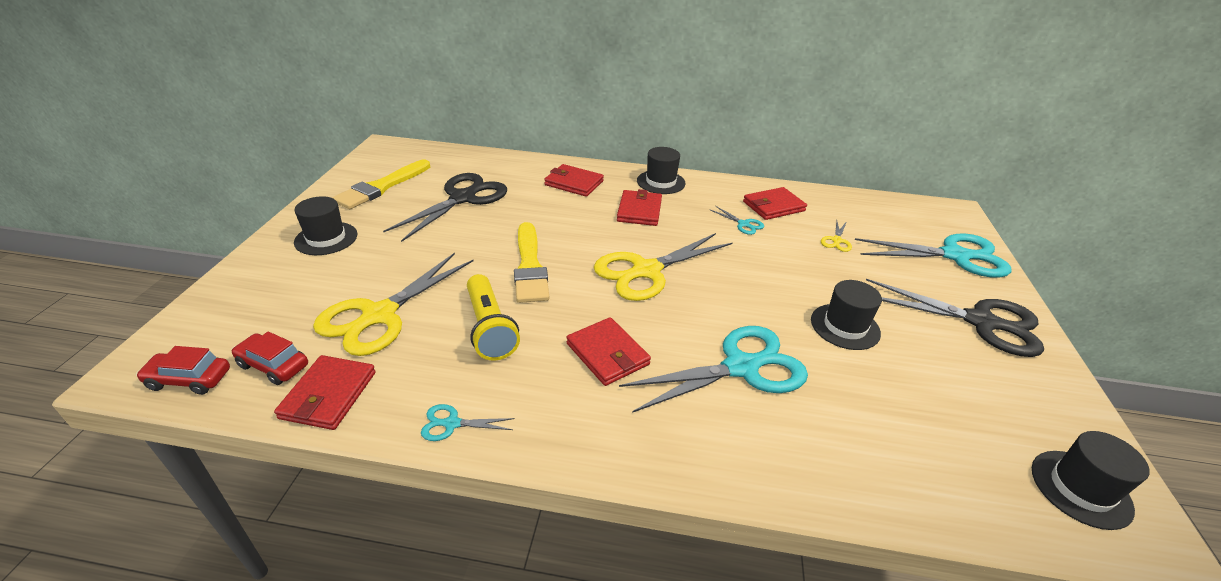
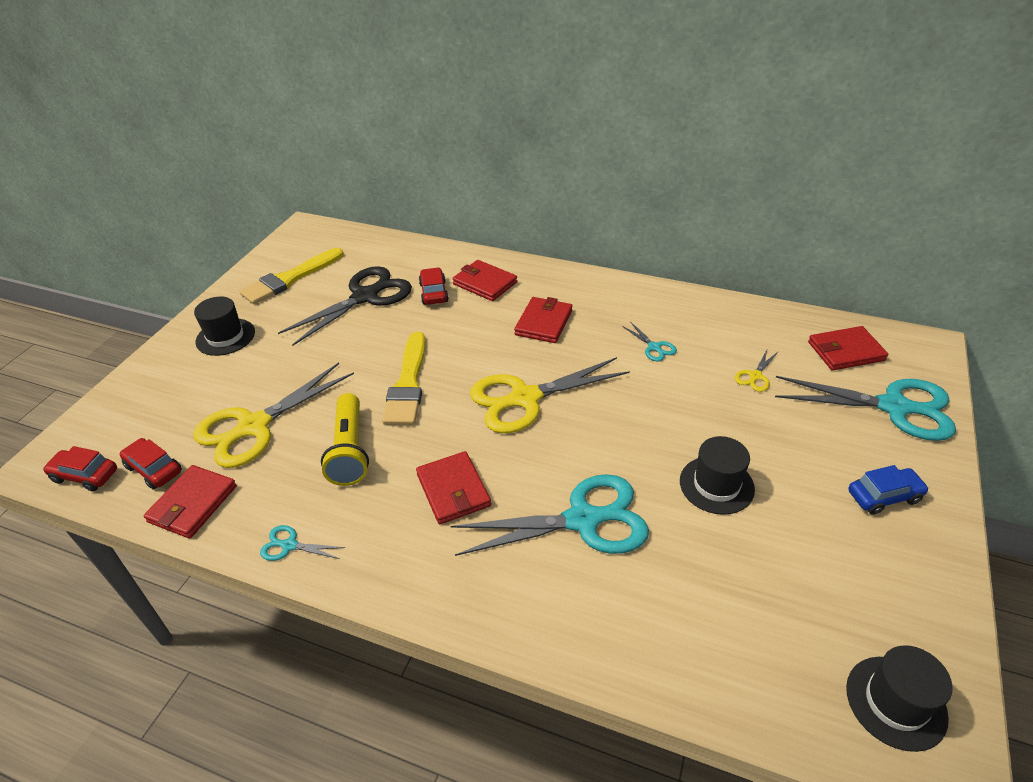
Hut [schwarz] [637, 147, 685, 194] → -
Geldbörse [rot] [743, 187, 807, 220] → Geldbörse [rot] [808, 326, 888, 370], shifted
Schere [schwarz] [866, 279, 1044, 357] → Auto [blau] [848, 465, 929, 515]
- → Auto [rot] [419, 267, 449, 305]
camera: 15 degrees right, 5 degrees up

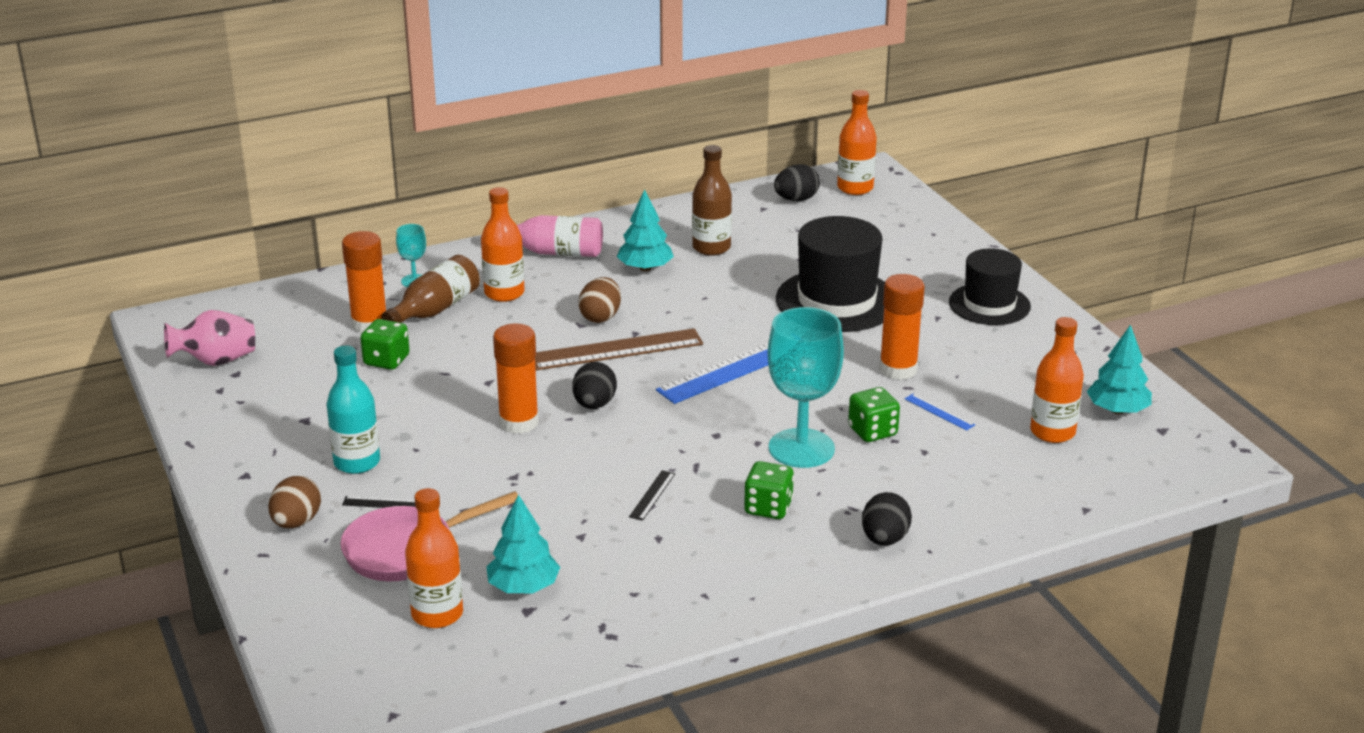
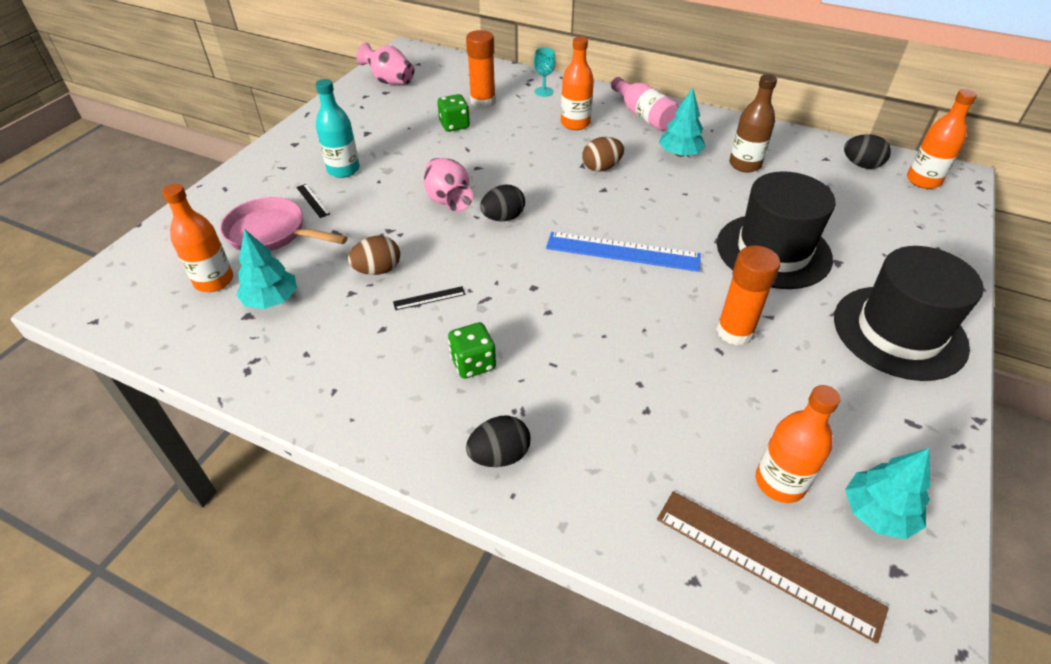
Ei [braun] [268, 476, 321, 528] → Ei [braun] [348, 236, 400, 275], shifted
Flasche [braun] [381, 255, 480, 323] → -
Klebestift [orange] [493, 323, 539, 434] → Vase [rosa] [424, 158, 473, 212]
Lineal [braun] [535, 328, 703, 370] → Lineal [braun] [657, 491, 889, 643], shifted
Kelch [türkis] [768, 307, 844, 468] → -
Spielwürfel [grün] [848, 387, 900, 442] → -
Lineal [blau] [905, 393, 975, 431] → -
Hut [schwarz] [949, 248, 1031, 325] → Hut [schwarz] [834, 246, 984, 381], x1.51
camera: 50 degrees right, 15 degrees up

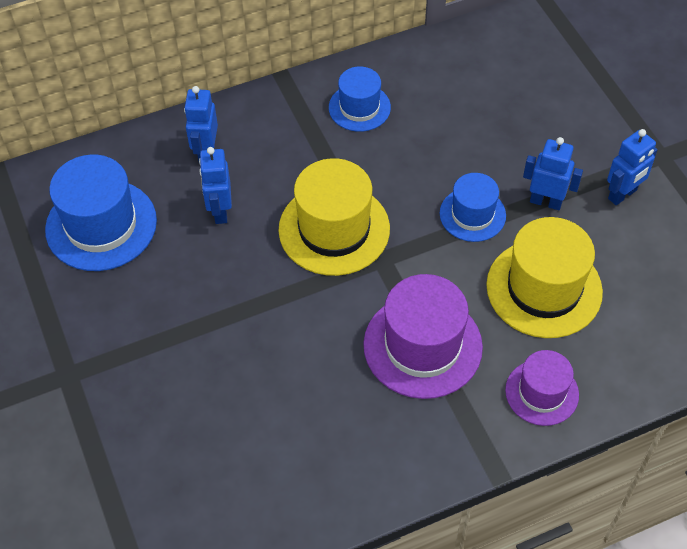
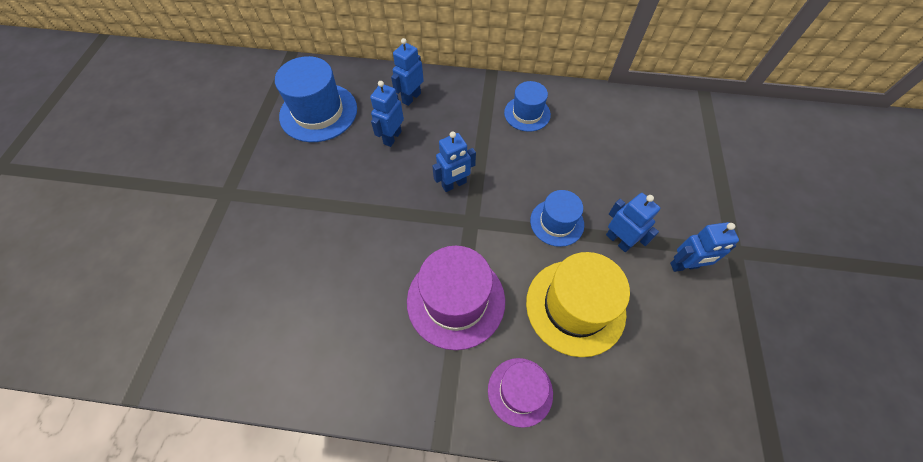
Hut [gelb] [278, 158, 390, 276] → Roboter [blau] [432, 131, 476, 192]
camera: 30 degrees right, 5 degrees up

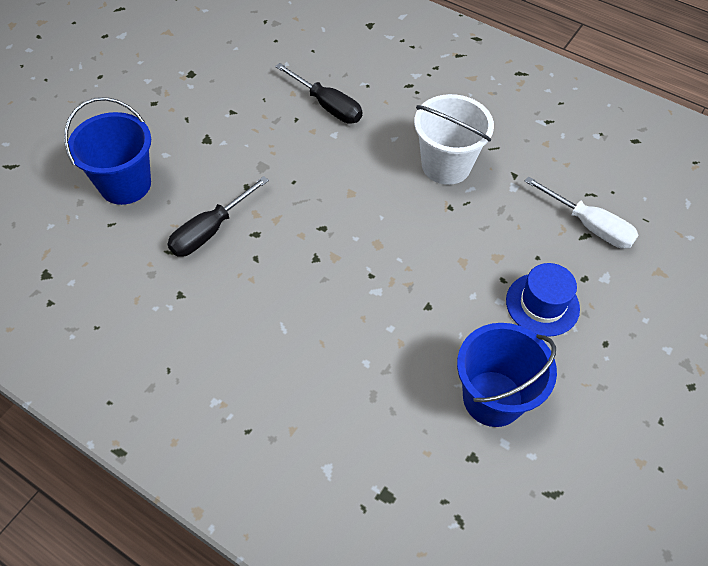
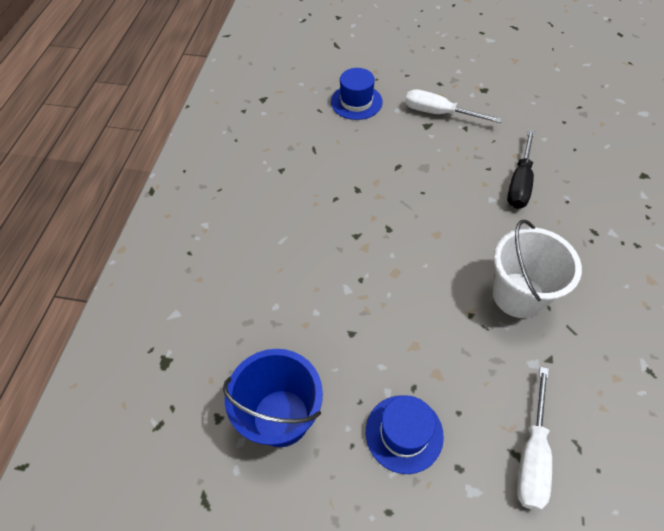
Eimer [blau] [64, 97, 151, 205] → Hut [blau] [331, 68, 383, 120]
Schraubenzieher [schwarz] [167, 176, 269, 257] → -
- → Schraubenzieher [weiß] [405, 89, 502, 123]
camera: 70 degrees right, 0 degrees up

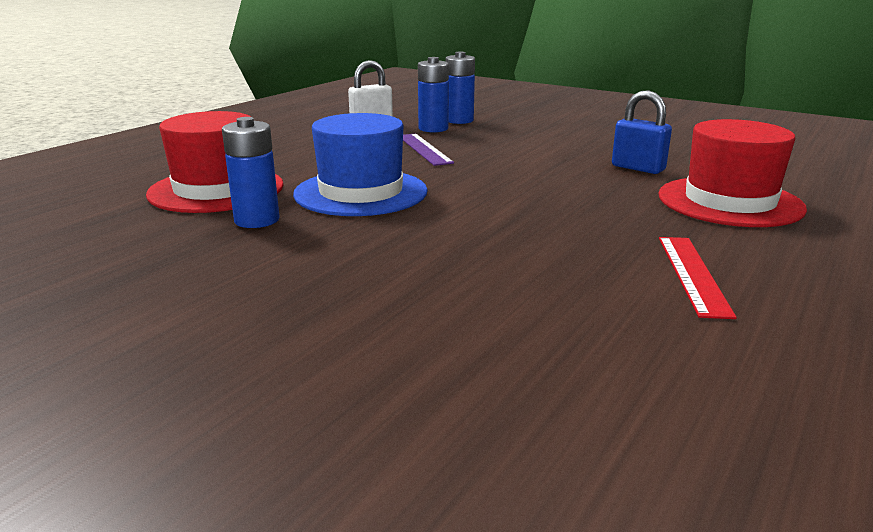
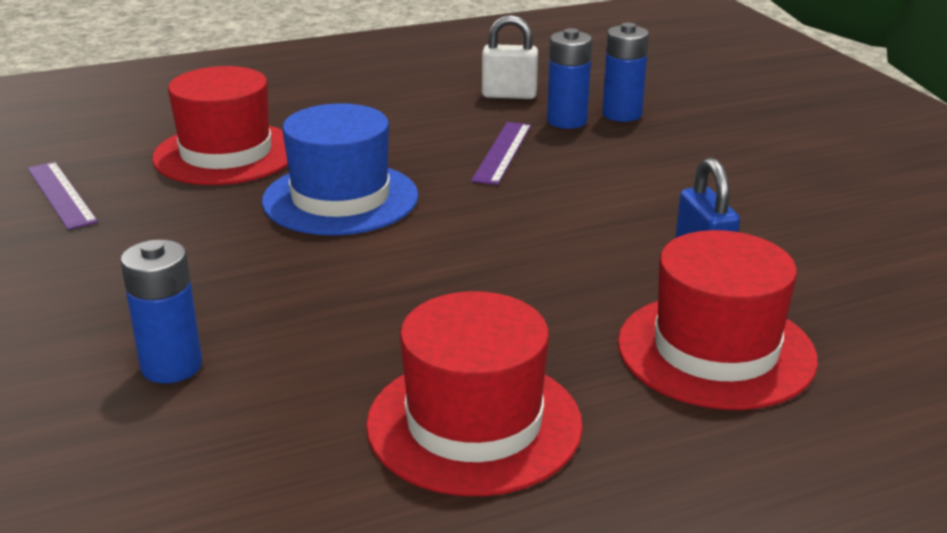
Batterie [blau] [222, 117, 280, 228] → Batterie [blau] [121, 240, 202, 383], shifted
Lineal [rot] [659, 237, 737, 319] → Hut [rot] [366, 291, 583, 496]
- → Lineal [lila] [27, 162, 98, 230]
camera: 35 degrees right, 5 degrees up

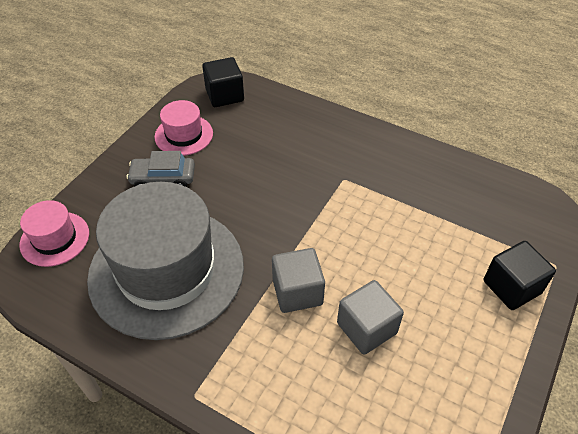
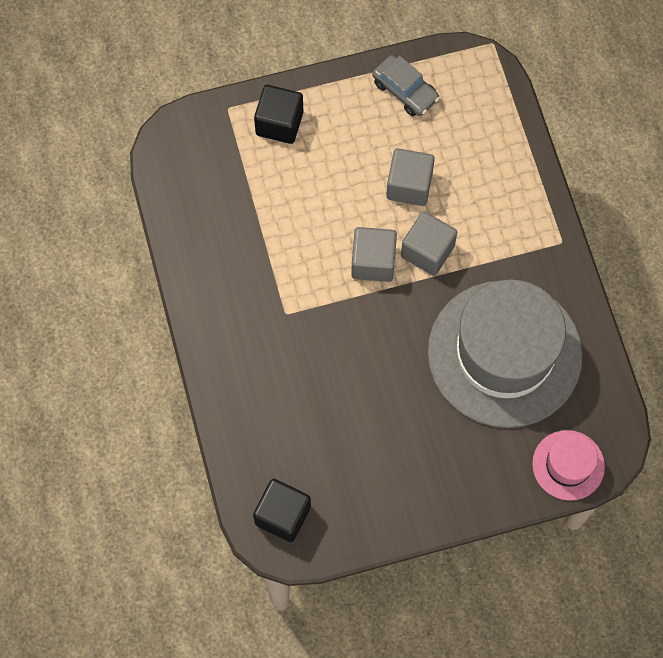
Auto [grau] [126, 151, 195, 187] → Auto [grau] [372, 55, 440, 116], shifted
Hut [rosa] [154, 100, 213, 156] → -
- → Kubus [grau] [351, 227, 397, 282]
camera: 135 degrees left, 20 degrees up

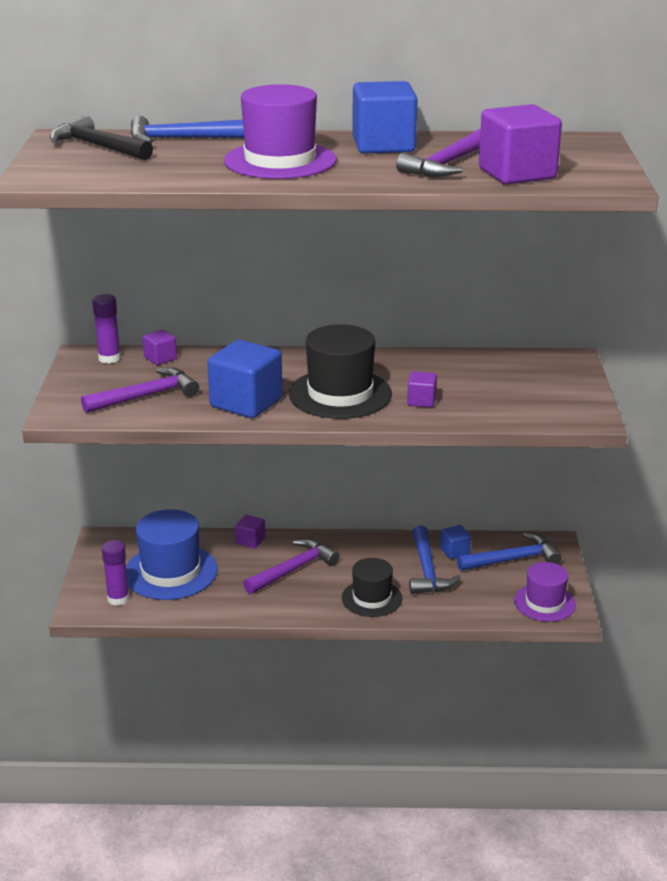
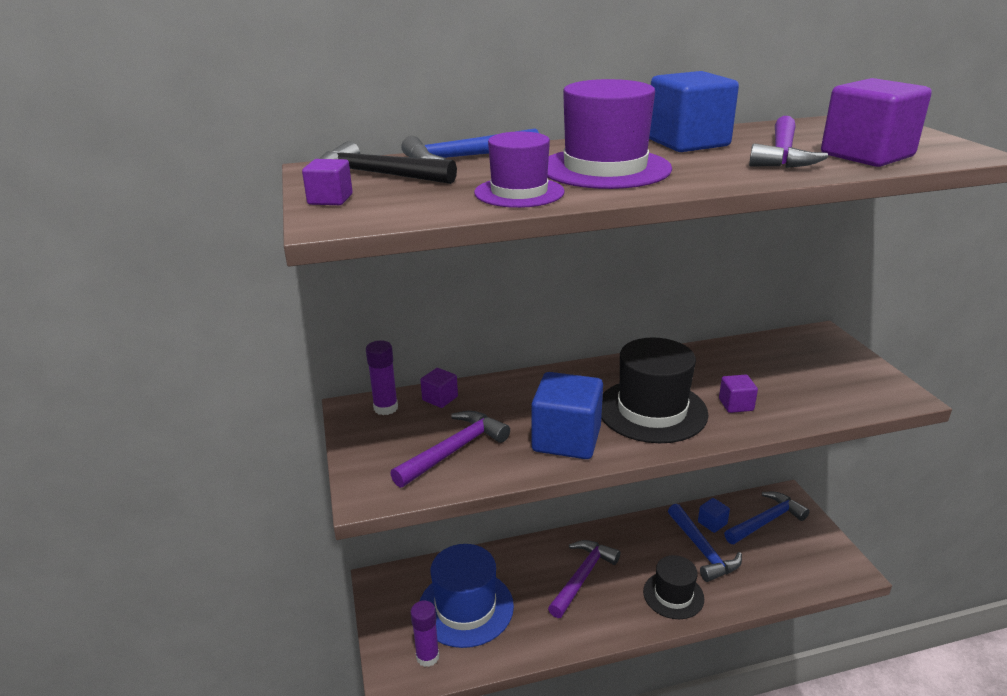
Kubus [lila] [235, 515, 265, 549] → Kubus [lila] [302, 159, 353, 205], shifted
Hut [lila] [514, 562, 576, 622] → Hut [lila] [474, 131, 565, 208], shifted
camera: 15 degrees left, 0 degrees up

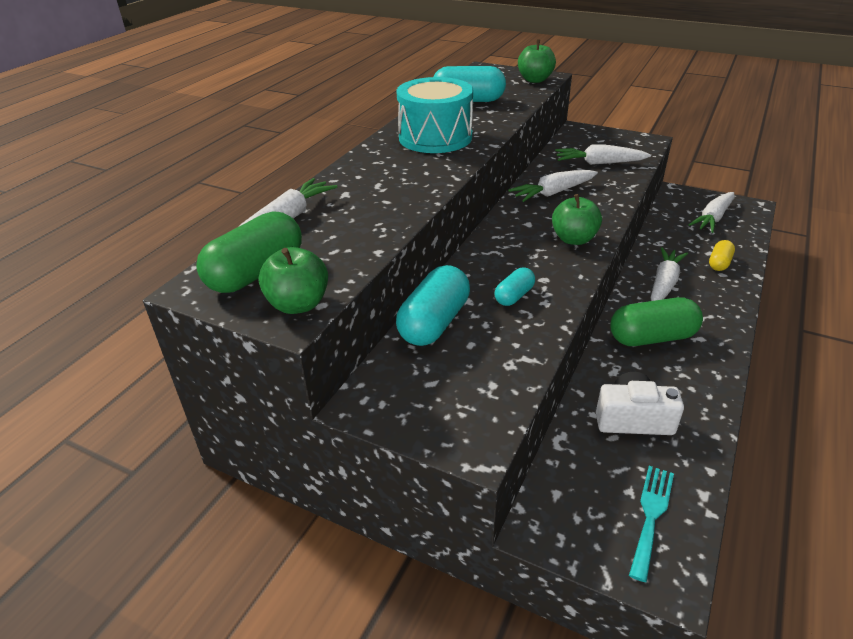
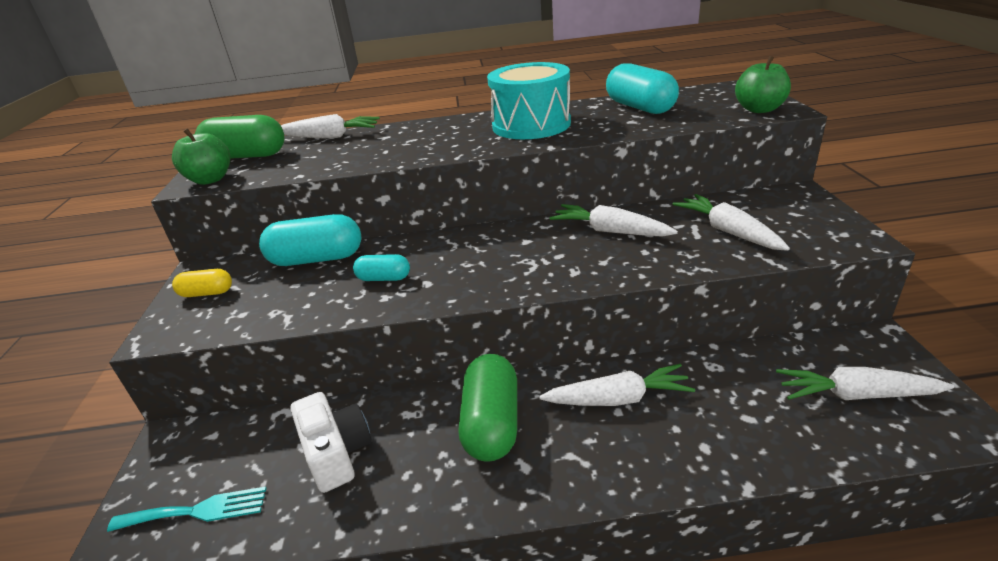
Apfel [grün] [552, 194, 602, 245] → -
Kapsel [grün] [610, 297, 703, 346] → Kapsel [grün] [459, 354, 517, 462], 45 degrees clockwise
Kapsel [gelb] [709, 240, 735, 271] → Kapsel [gelb] [172, 269, 232, 297], shifted
camera: 60 degrees right, 5 degrees down

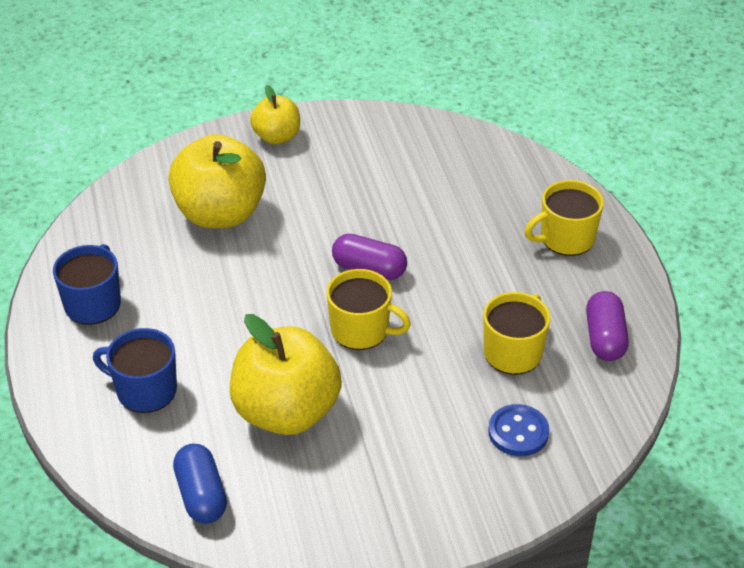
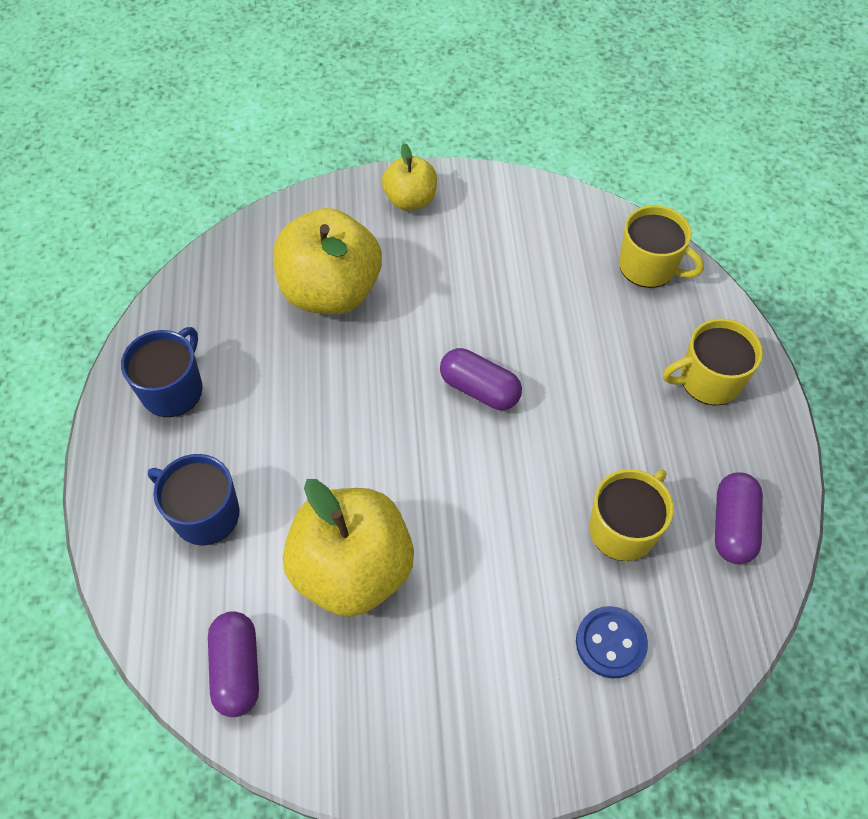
Kapsel [blau] [173, 444, 227, 524] → Kapsel [lila] [208, 611, 259, 717]
Tasse [gelb] [326, 269, 411, 350] → Tasse [gelb] [619, 205, 704, 288], shifted
camera: 10 degrees right, 15 degrees up

